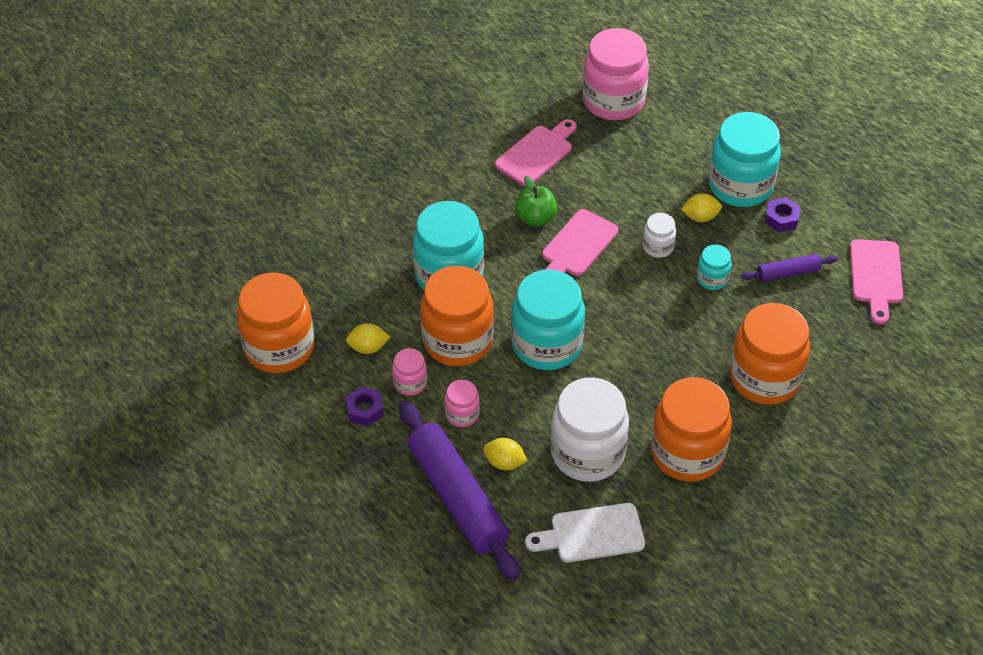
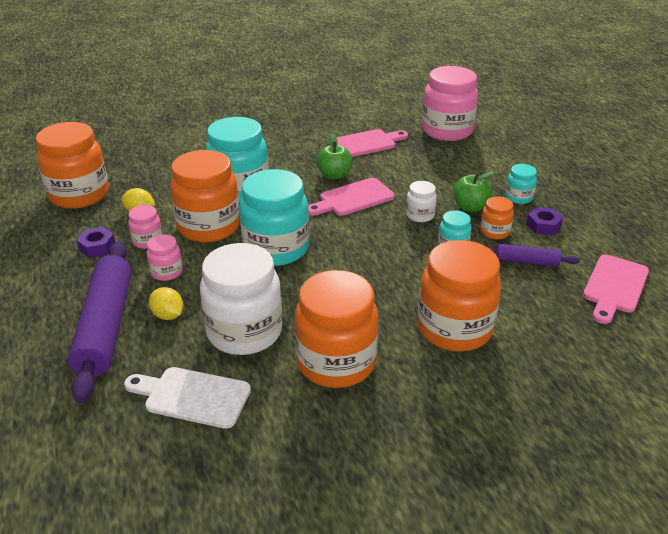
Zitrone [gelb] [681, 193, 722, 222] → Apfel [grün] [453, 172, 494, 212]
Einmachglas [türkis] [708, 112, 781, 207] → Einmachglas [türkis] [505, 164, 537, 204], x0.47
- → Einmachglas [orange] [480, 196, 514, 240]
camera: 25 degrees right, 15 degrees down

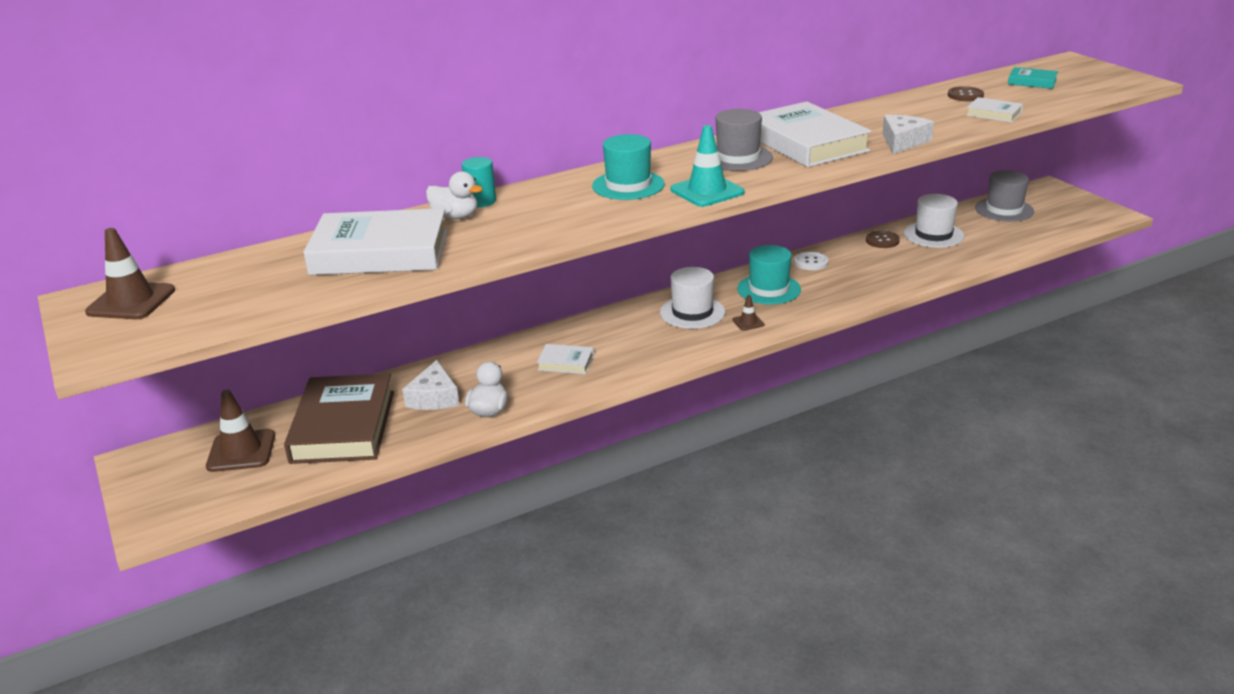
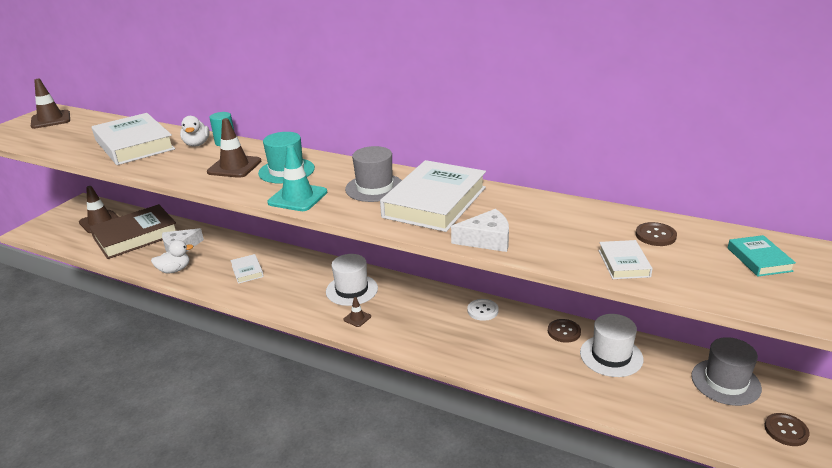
Hut [türkis] [737, 245, 801, 305] → -
- → Leitkegel [braun] [207, 118, 261, 178]
- → Knopf [braun] [764, 413, 810, 446]
camera: 55 degrees right, 0 degrees up

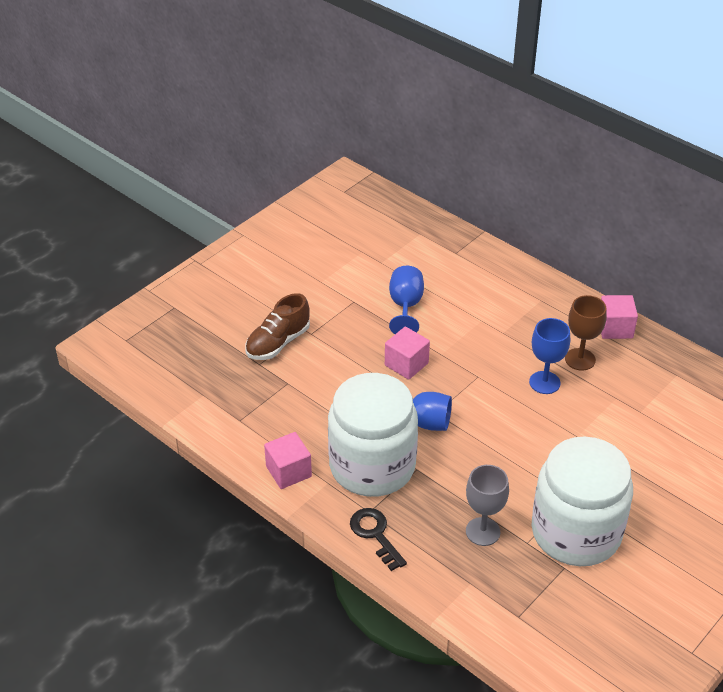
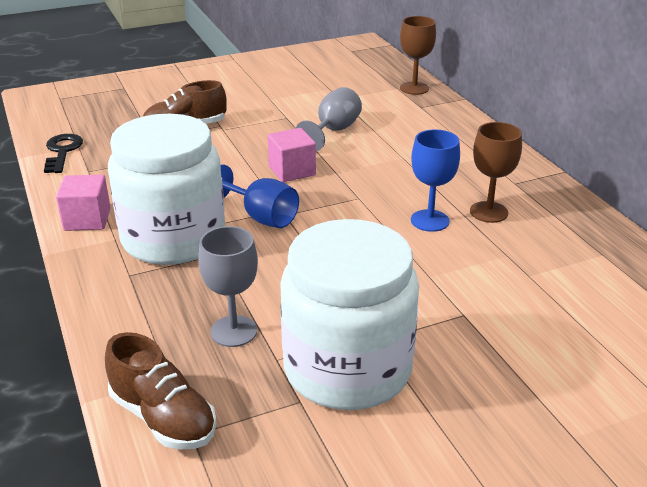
Schlüssel [schwarz] [350, 508, 407, 571] → Schlüssel [schwarz] [44, 134, 83, 173], shifted
Kelch [blau] [389, 266, 424, 334] → Kelch [grau] [295, 87, 362, 151]
Kubus [rosa] [601, 295, 638, 339] → -
- → Schuh [braun] [105, 332, 217, 449]
- → Kelch [braun] [400, 16, 436, 95]
camera: 25 degrees right, 10 degrees down

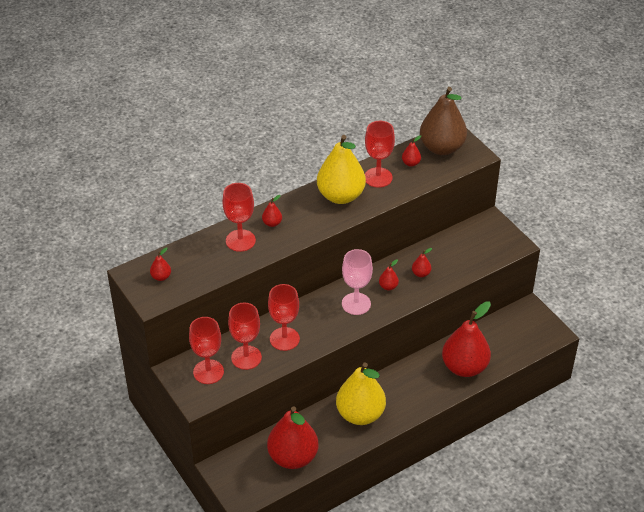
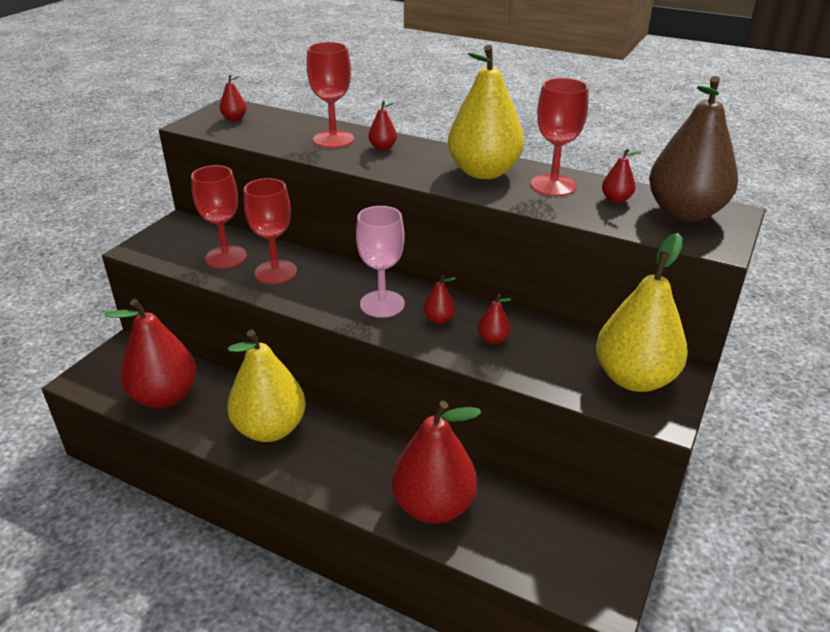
Kelch [rot] [189, 317, 224, 384] → -
- → Birne [gelb] [596, 233, 688, 392]
camera: 60 degrees right, 10 degrees down

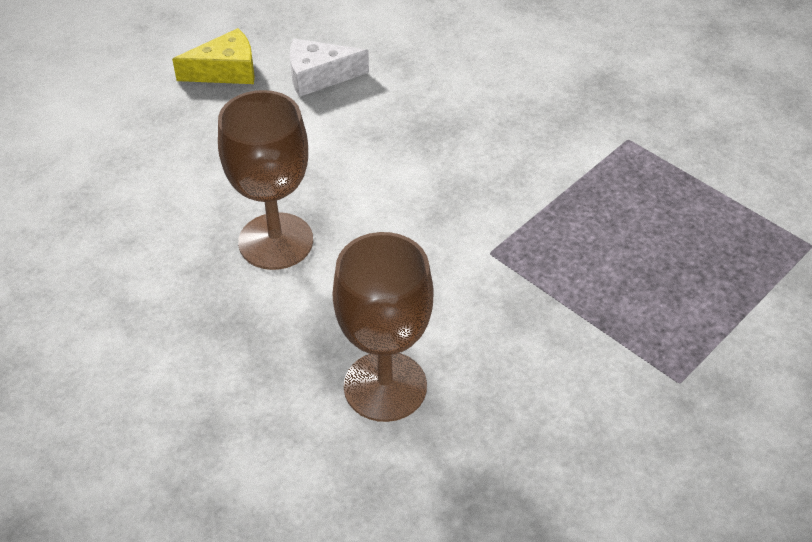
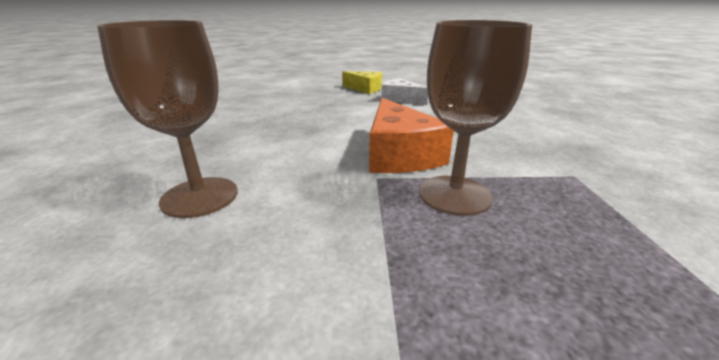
Kelch [braun] [218, 90, 313, 270] → Kelch [braun] [419, 20, 532, 216], shifted
- → Käse [orange] [369, 98, 454, 173]
camera: 45 degrees right, 20 degrees down

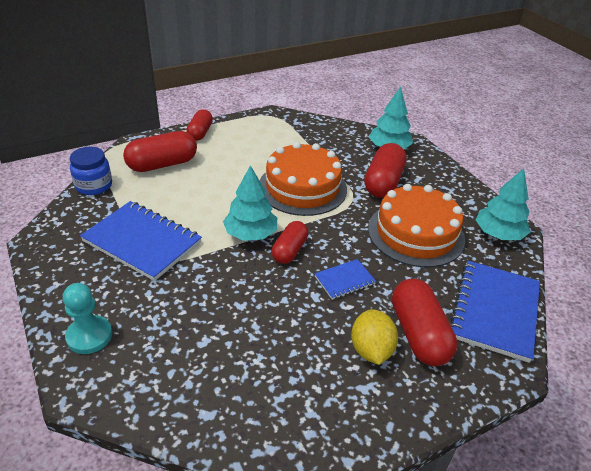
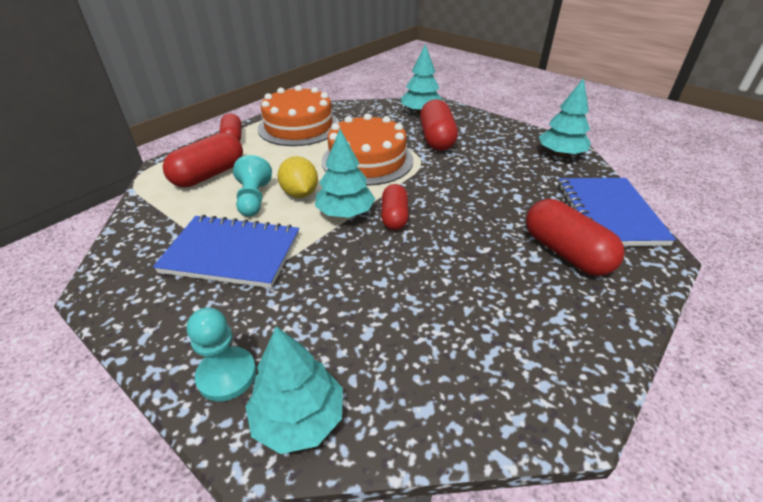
Einmachglas [blau] [70, 147, 112, 195] → -
Notizbuch [blau] [314, 259, 376, 300] → -
Zitrone [gelb] [351, 309, 398, 365] → Zitrone [gelb] [278, 156, 318, 198], shifted
Kuchen [orange] [368, 184, 465, 267] → Kuchen [orange] [257, 85, 339, 146], shifted
- → Bauer [türkis] [233, 155, 272, 217]
- → Baum [türkis] [245, 326, 343, 454]
camera: 20 degrees left, 0 degrees up

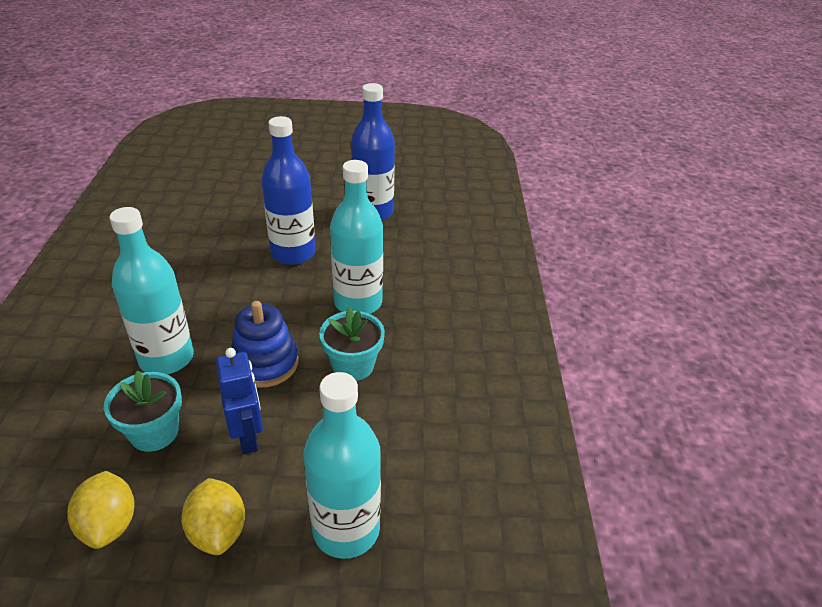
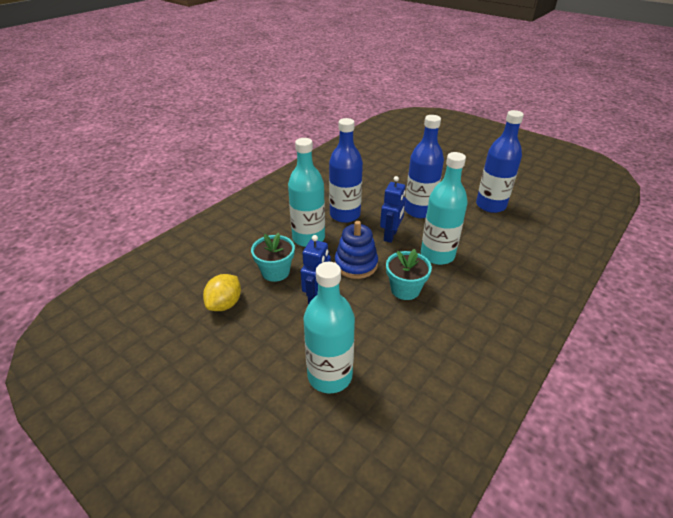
Zitrone [gelb] [181, 478, 245, 555] → -
- → Flasche [blau] [329, 118, 363, 223]
- → Roboter [blau] [380, 176, 406, 243]
camera: 40 degrees right, 0 degrees up

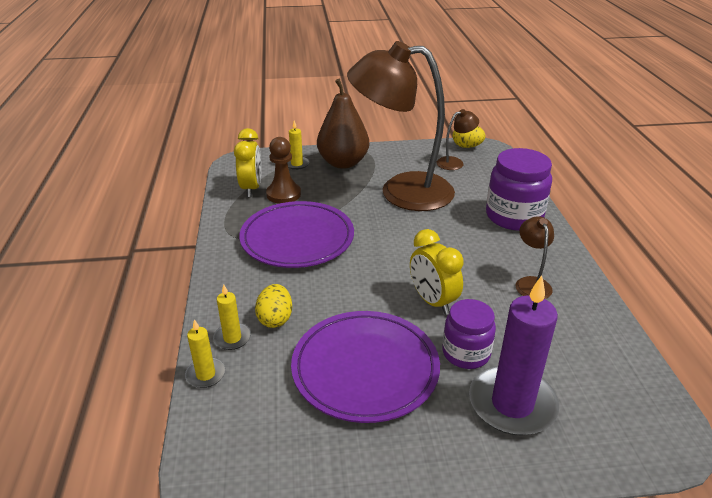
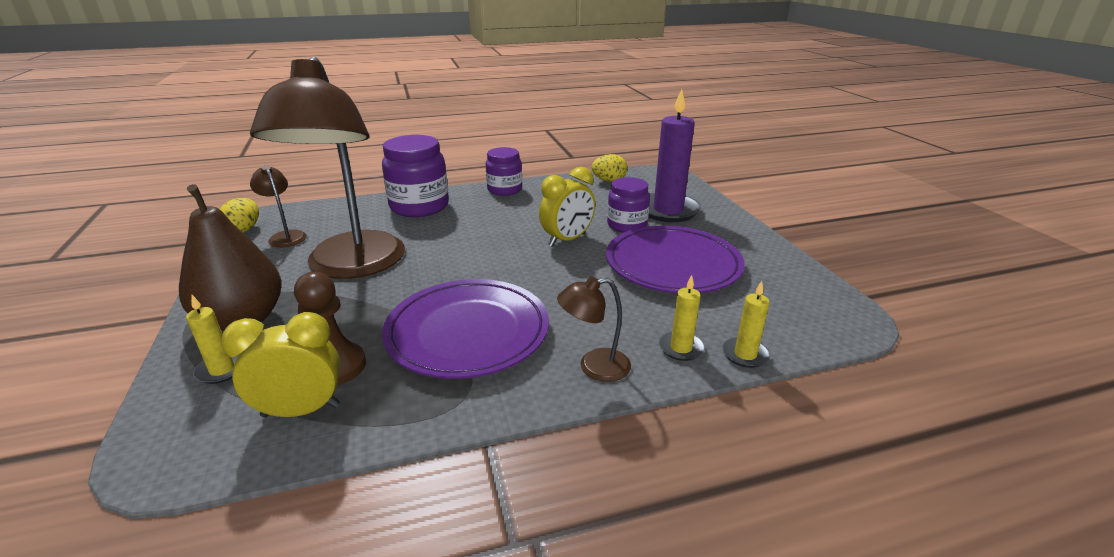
Ei [gelb] [255, 284, 292, 328] → Ei [gelb] [592, 154, 628, 182], shifted
Lampe [braun] [515, 216, 554, 299] → Lampe [braun] [557, 277, 631, 382], shifted
- → Einmachglas [lila] [486, 147, 522, 196]
camera: 100 degrees left, 5 degrees down

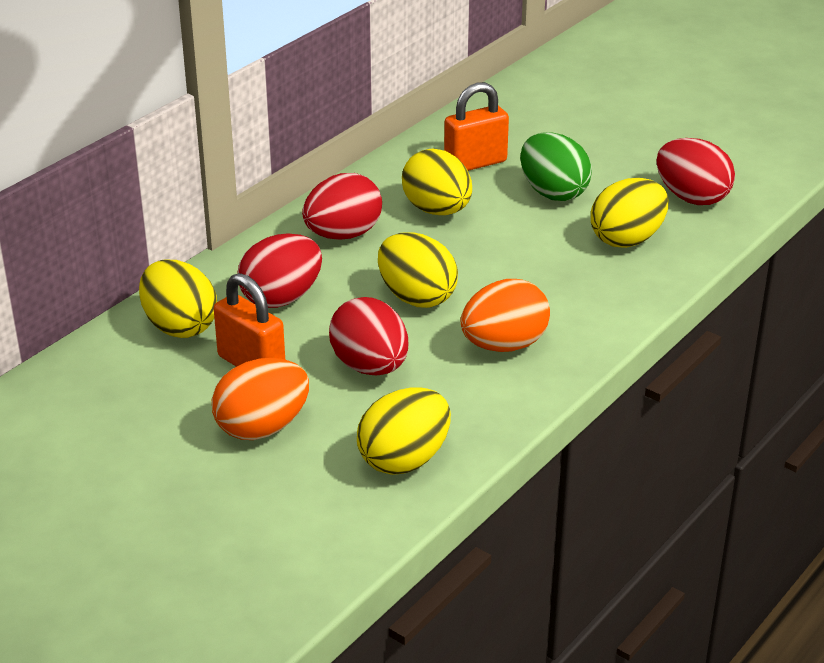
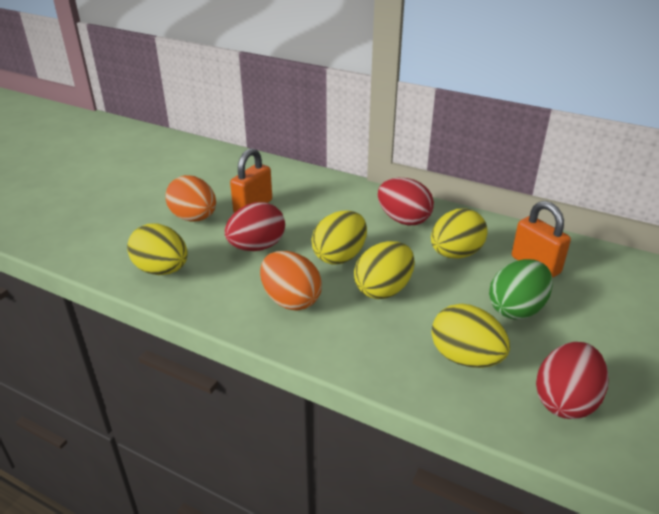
Ei [gelb] [139, 259, 217, 338] → Ei [gelb] [354, 241, 415, 299], shifted
Ei [rot] [237, 233, 322, 308] → -
camera: 80 degrees right, 0 degrees up

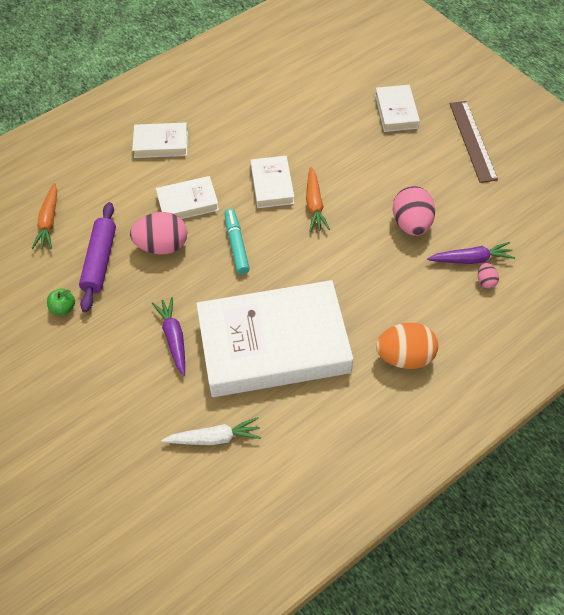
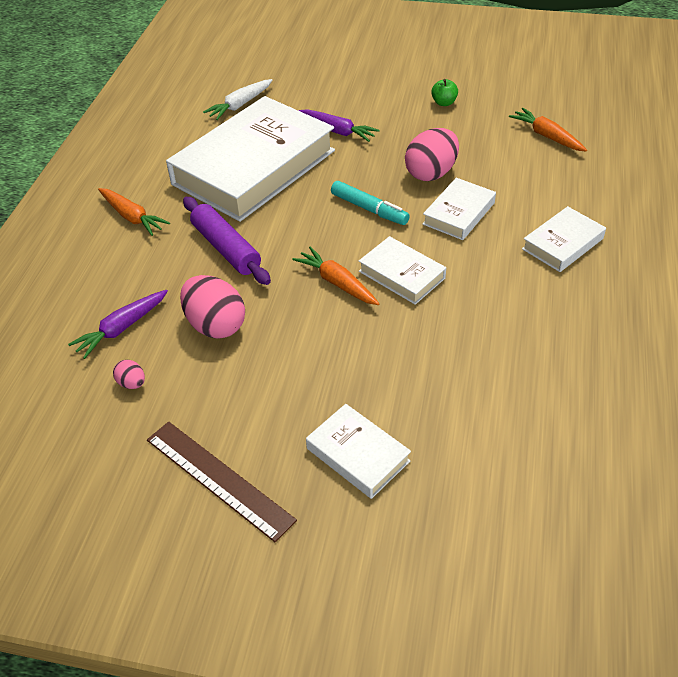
Nudelholz [lila] [79, 202, 116, 312] → Nudelholz [lila] [183, 197, 271, 285], shifted
Ei [orange] [376, 323, 438, 369] → Karotte [orange] [98, 188, 170, 236]
Ei [rosa] [478, 263, 499, 289] → Ei [rosa] [113, 360, 145, 389], shifted
camera: 140 degrees right, 10 degrees down

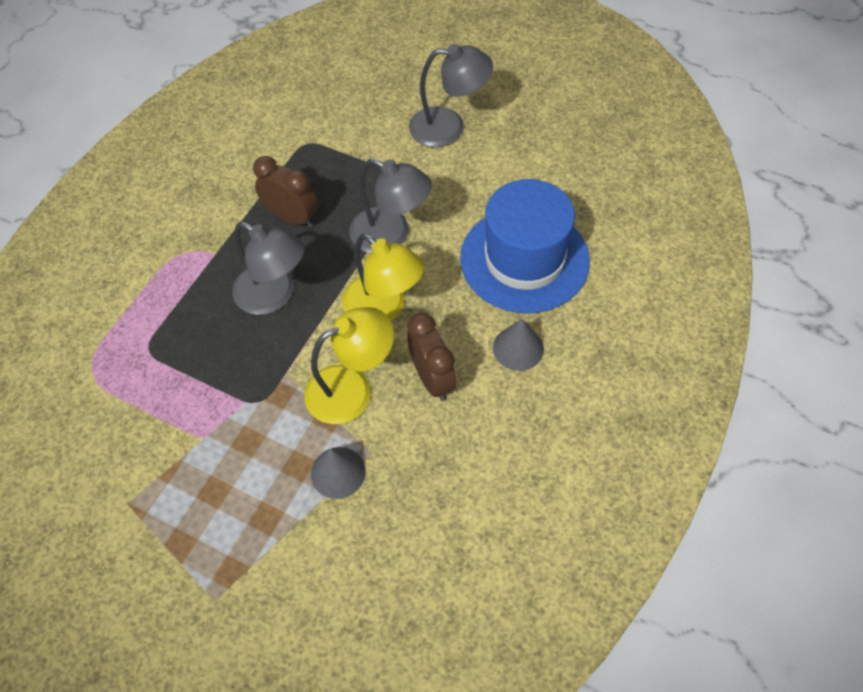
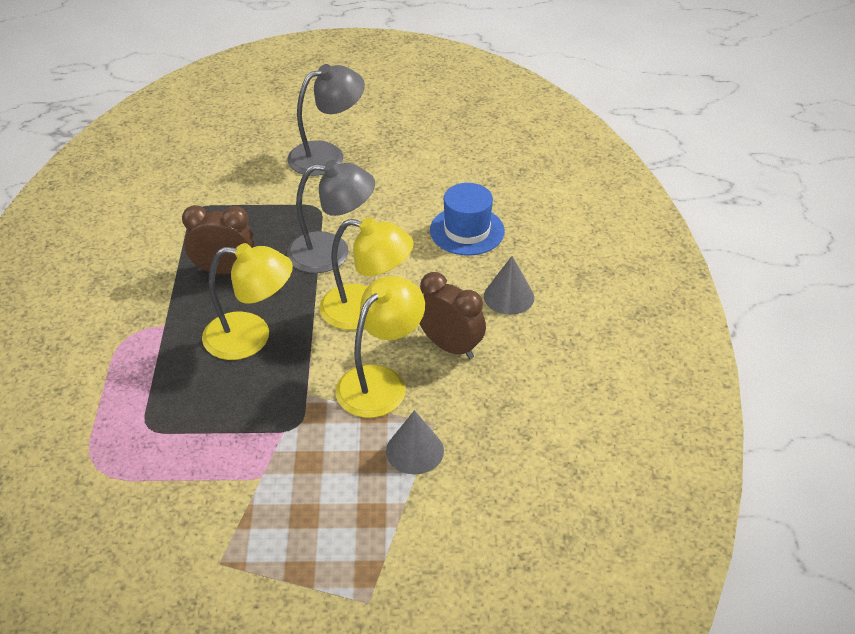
Lampe [grau] [232, 222, 305, 315] → Lampe [gelb] [202, 243, 293, 360]
Hut [blau] [460, 179, 590, 313] → Hut [blau] [430, 183, 505, 256], x0.59
camera: 30 degrees left, 15 degrees down

